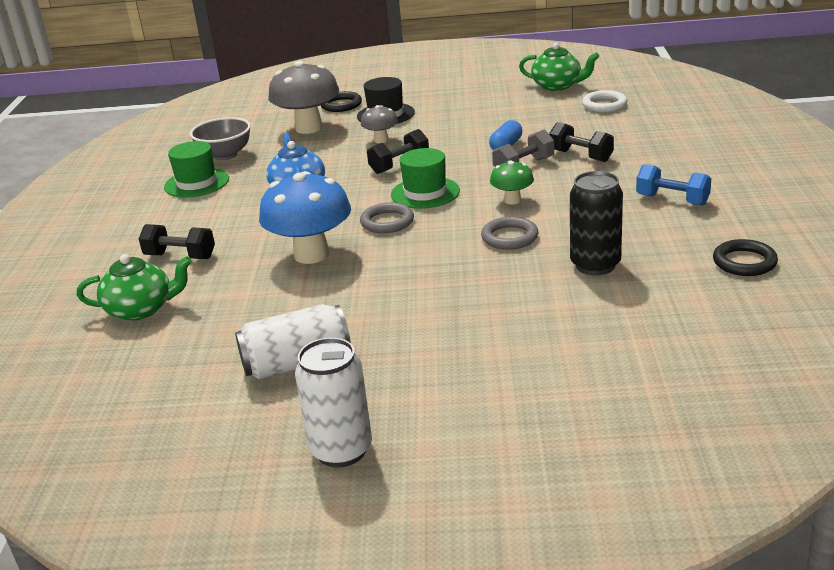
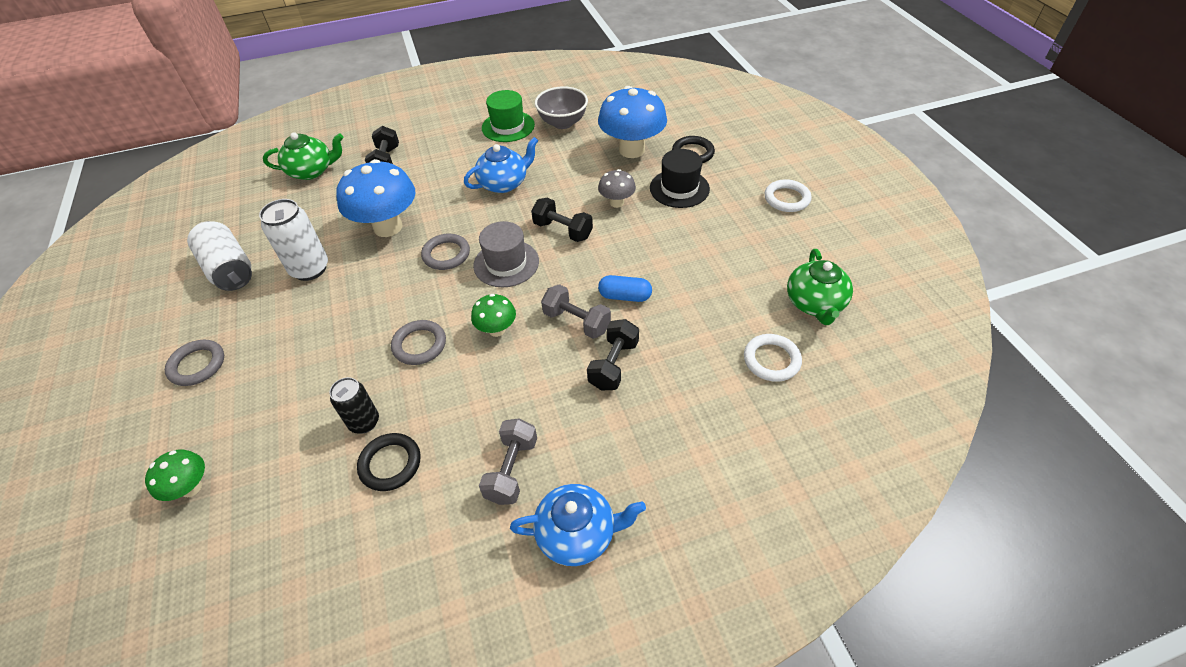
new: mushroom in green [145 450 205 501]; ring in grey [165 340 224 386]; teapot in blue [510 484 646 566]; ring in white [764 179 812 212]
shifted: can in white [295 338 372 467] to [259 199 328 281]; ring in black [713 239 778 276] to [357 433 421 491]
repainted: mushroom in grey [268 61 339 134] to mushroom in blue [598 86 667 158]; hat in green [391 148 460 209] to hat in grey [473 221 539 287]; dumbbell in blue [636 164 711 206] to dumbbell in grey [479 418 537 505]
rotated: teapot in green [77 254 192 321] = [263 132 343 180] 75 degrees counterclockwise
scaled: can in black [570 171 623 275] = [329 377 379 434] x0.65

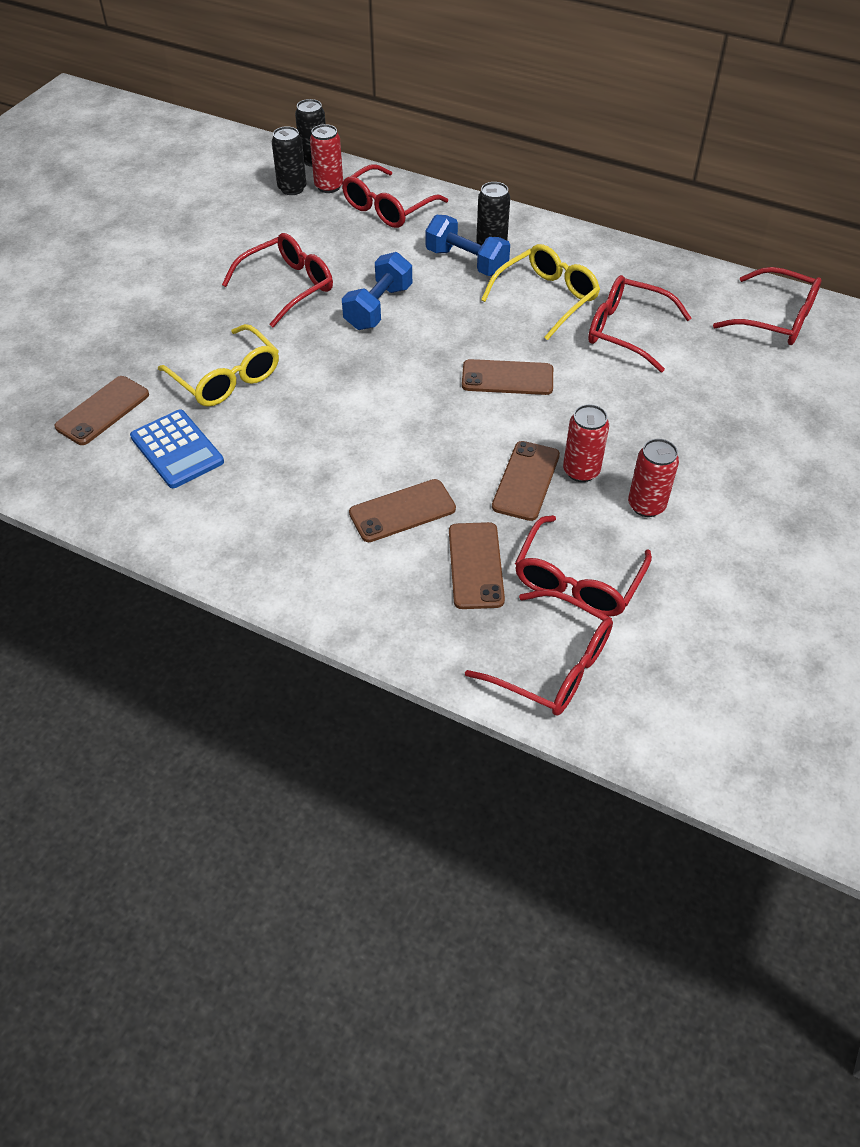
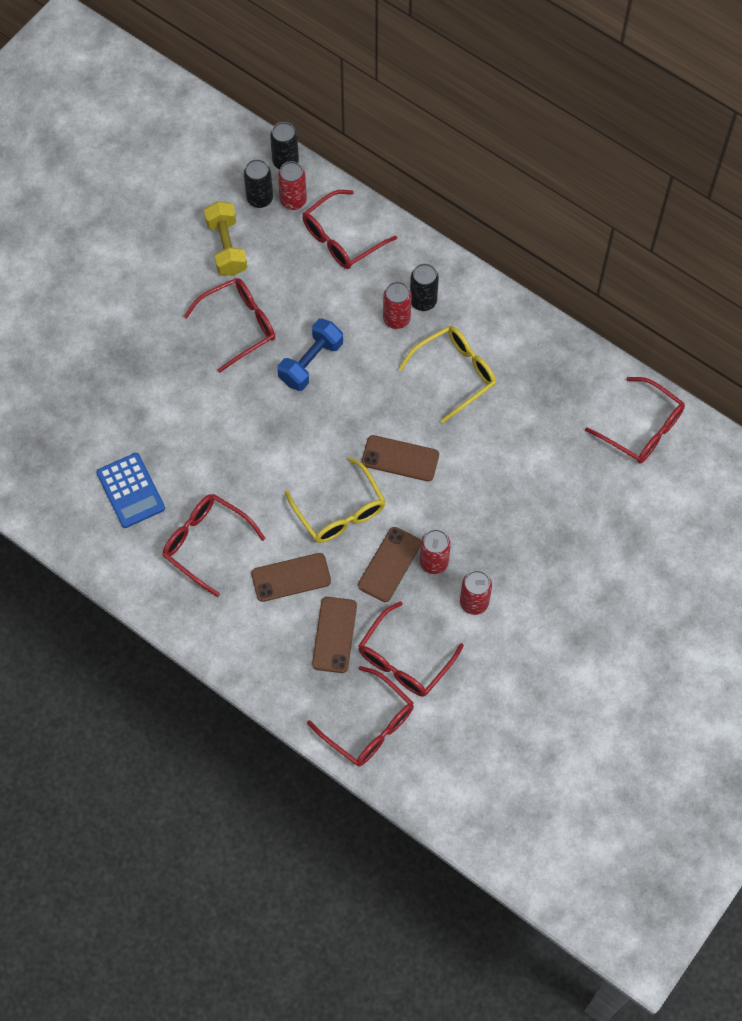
gone: phone in brown [54 376 149 445]
new: dumbbell in yellow [204 201 247 276]
shifted: glasses in yellow [158 324 279 407] to [285 457 385 543]; glasses in red [588 275 691 372] to [163 494 266 597]
swapped: dumbbell in blue [425 215 510 276] to can in red [383 281 412 329]

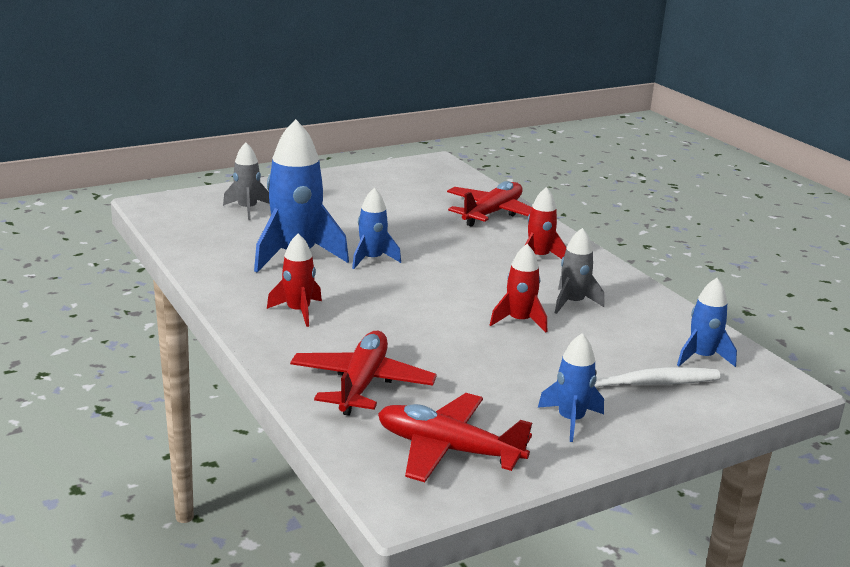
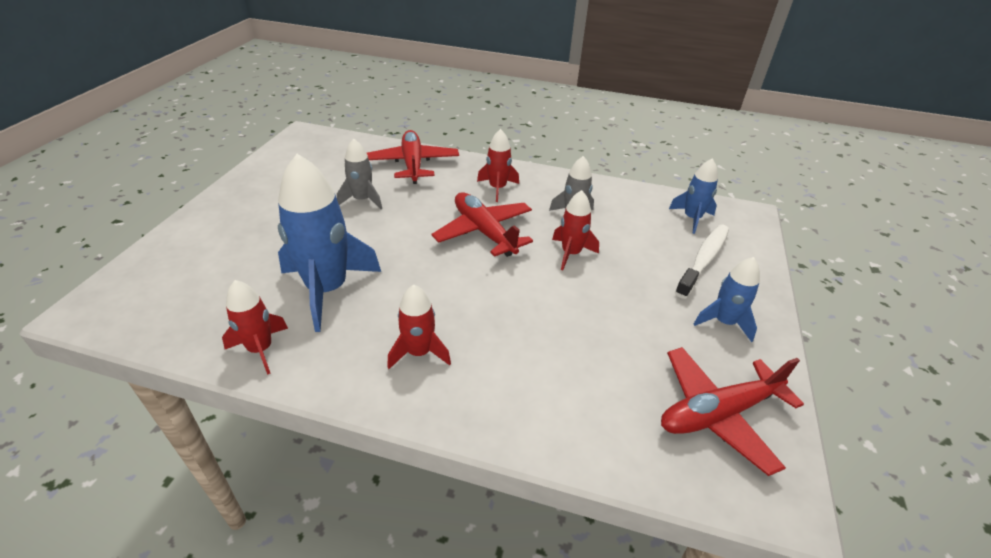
gone: rocket in blue [352 188 401 269]
new: rocket in red [222 280 288 375]
shifted: rocket in grey [223 143 270 220] to [337 138 382 209]; plane in red [290 331 437 416] to [432 192 533 257]

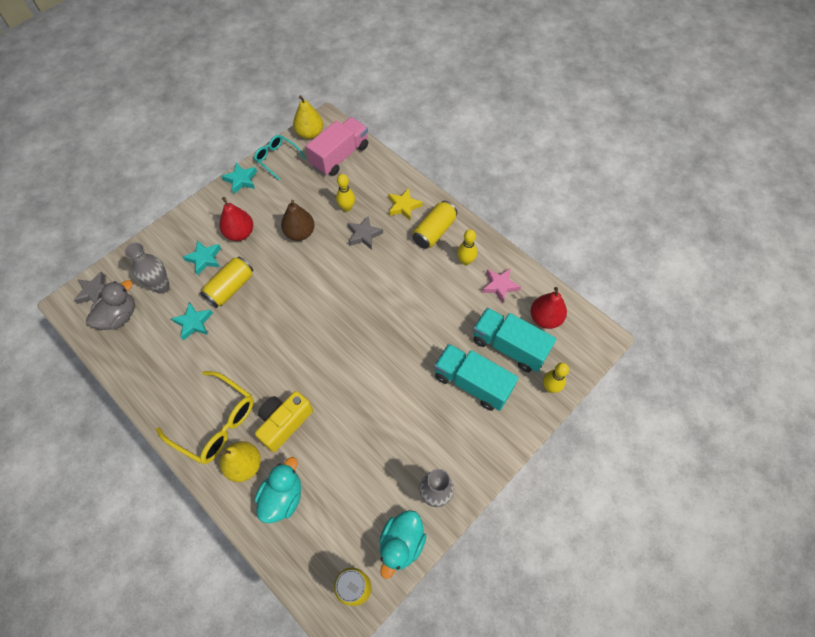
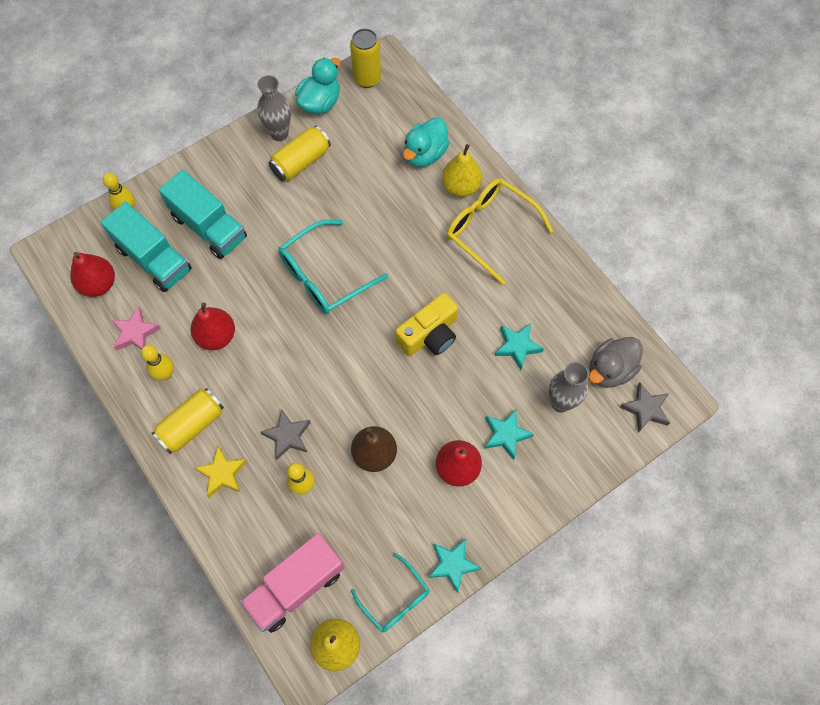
new: pear in red [191 302 235 350]; glasses in turquoise [278 220 388 314]
shifted: can in yellow [200 257 253 308] to [268 126 331 181]; camera in yellow [255 391 313 452] to [395 293 458 356]

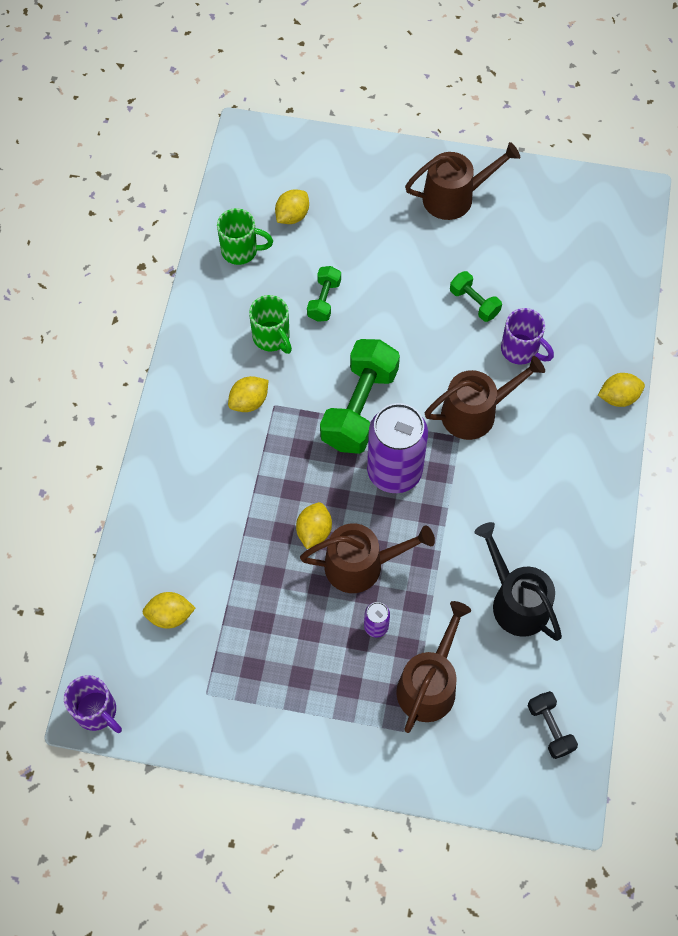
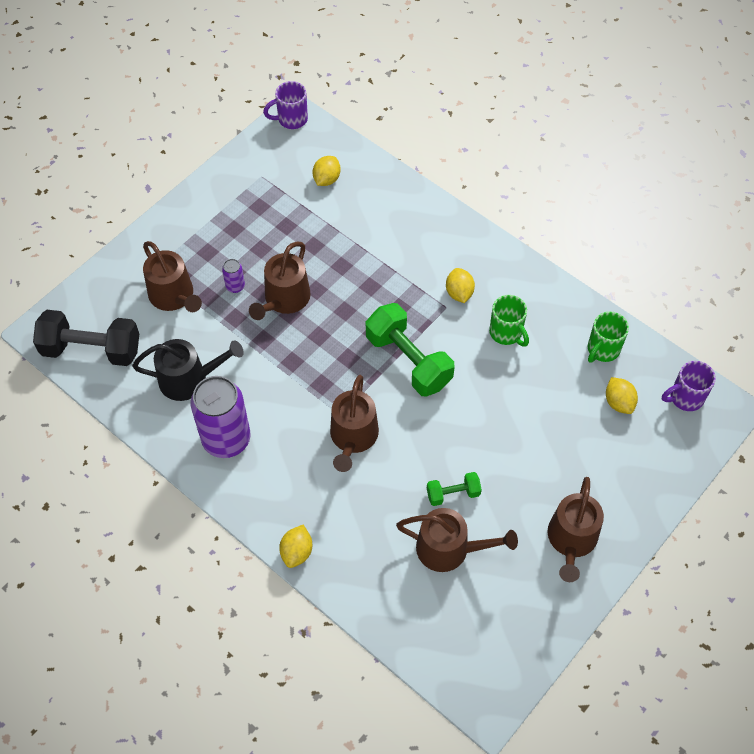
gone: lemon in yellow [296 502 332 549]; dumbbell in green [307 266 341 322]
new: watering can in brown [396 508 518 572]
shifted: can in purple [367 403 428 493] to [191 376 250 458]; mug in purple [501 308 554 365] to [662 361 716 411]
rotated: mug in green [249 295 292 354] = [489 295 529 347] 120 degrees counterclockwise
scaled: dumbbell in black [528 691 578 759] = [33 310 139 366] x1.98

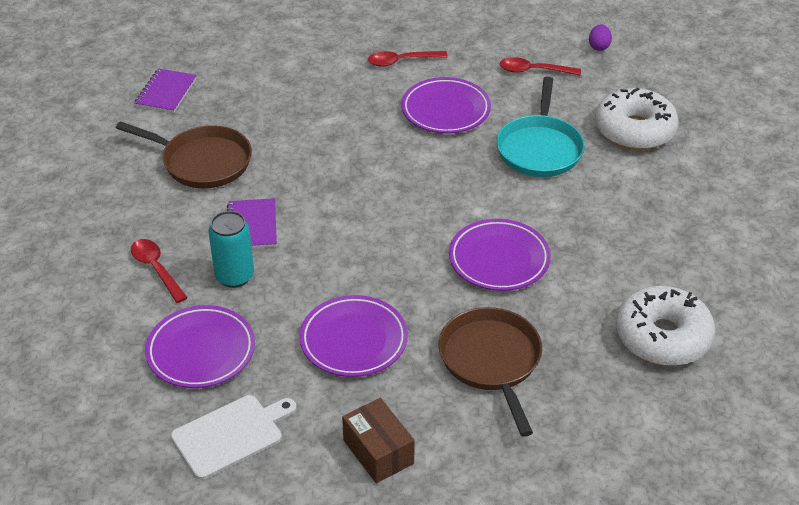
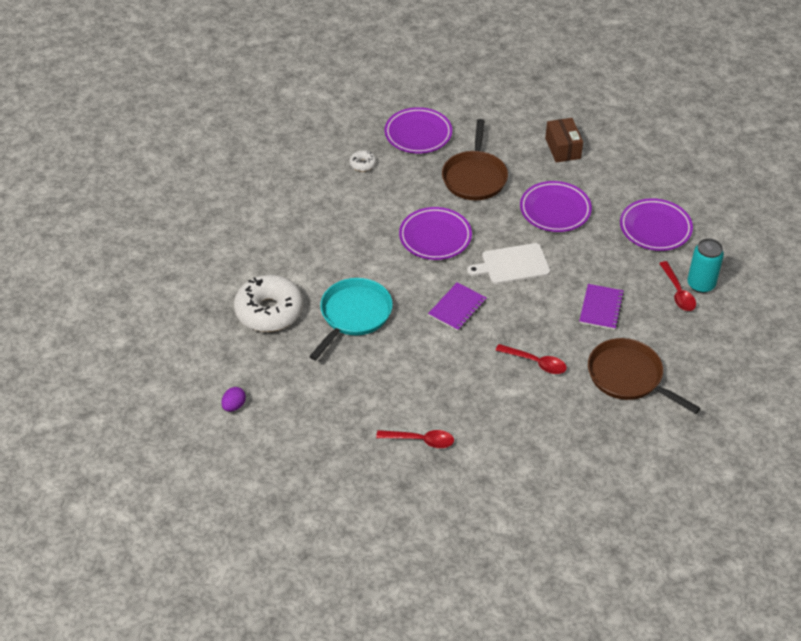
shifted: notebook in purple [135 68 197 113] to [428 282 487 331]; cutting board in white [171 395 297 480] to [467 243 550 284]; can in turquoise [208 211 254 288] to [687 238 724 293]; plate in purple [401 77 491 133] to [385 107 452 153]; spoon in red [499 57 581 75] to [495 344 567 374]
scaled: donut in white [616 286 715 366] = [349 150 376 172] x0.43

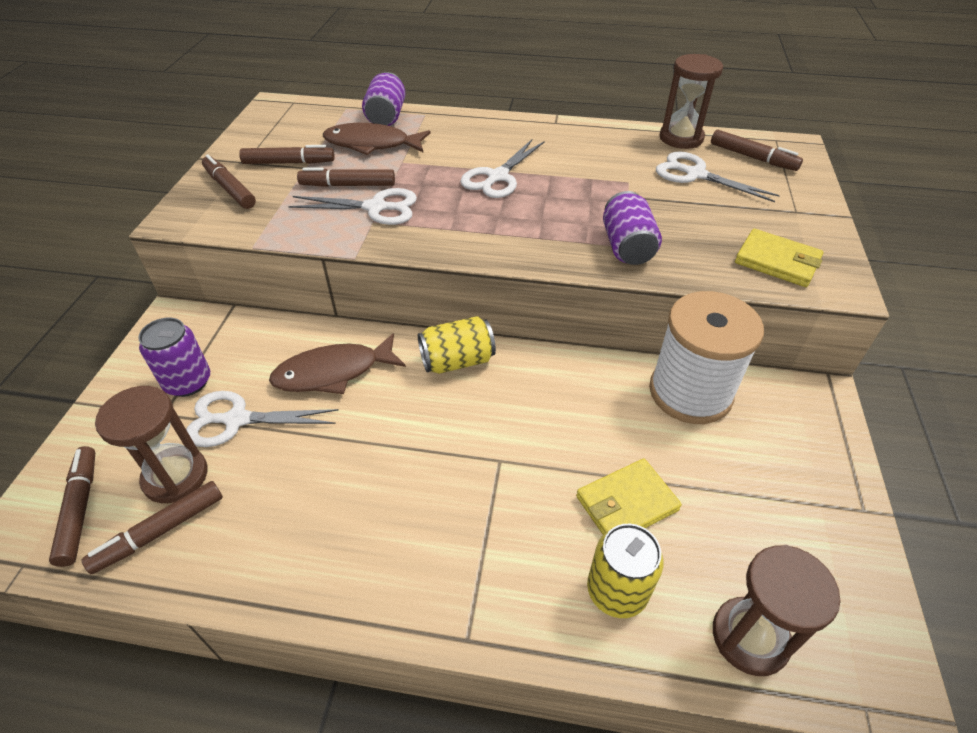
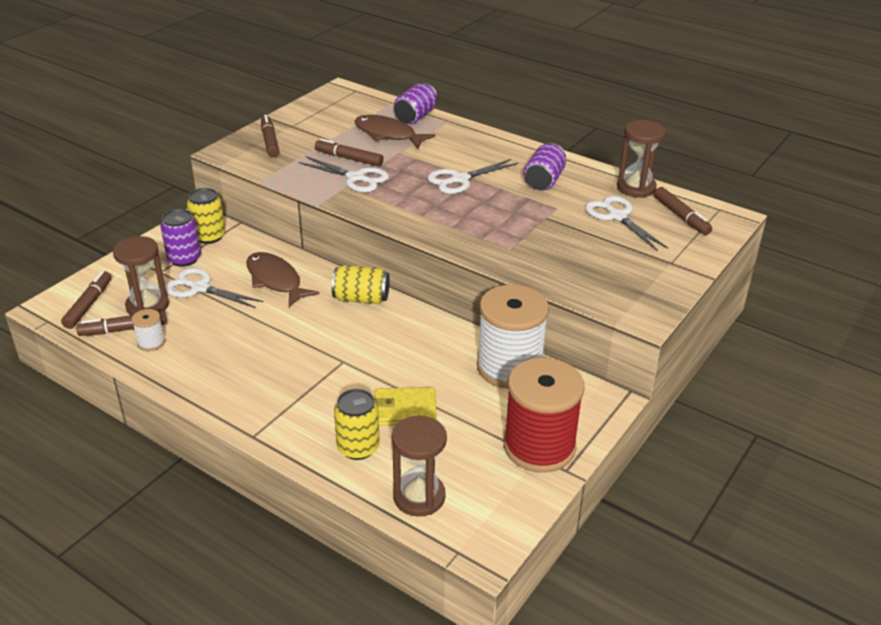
gone: marker in brown [239 145 335 164]; wallet in yellow [735 229 823 287]
new: spool in white [132 309 165 351]; can in yellow [187 188 225 244]; spool in red [504 357 585 473]
shifted: can in purple [603 191 662 265] to [523 143 566 191]
rotated: fish in brown [269 333 406 394] = [246 252 319 307] 45 degrees clockwise

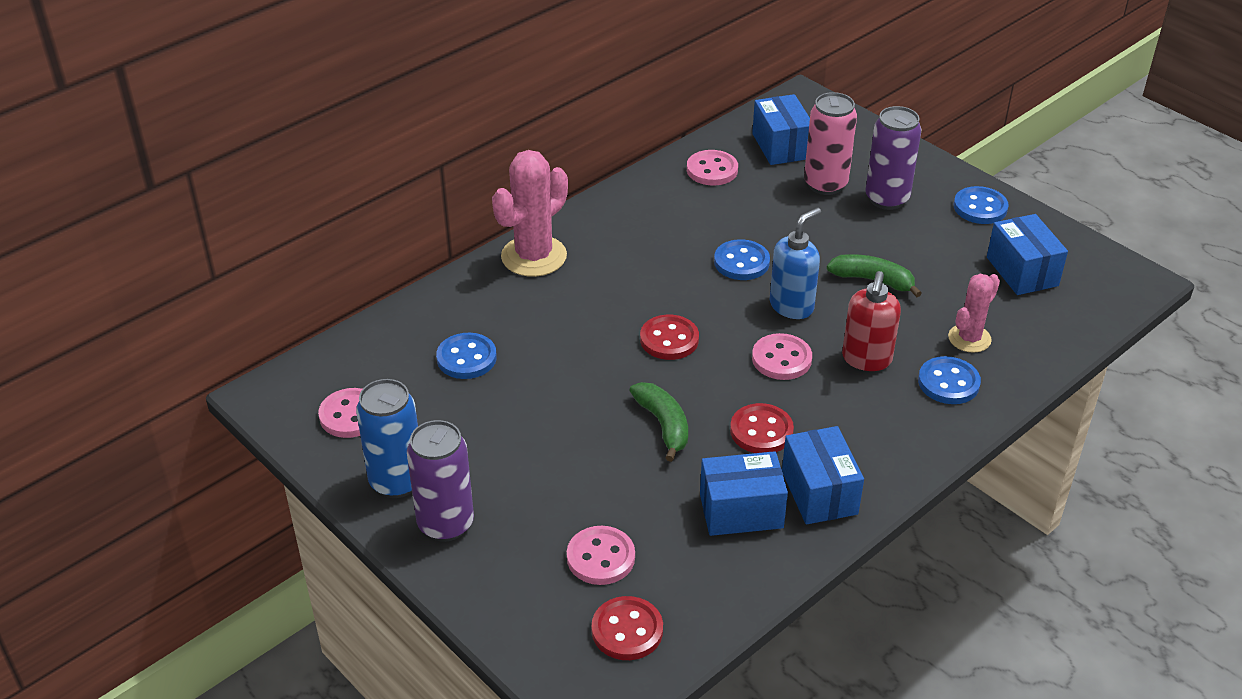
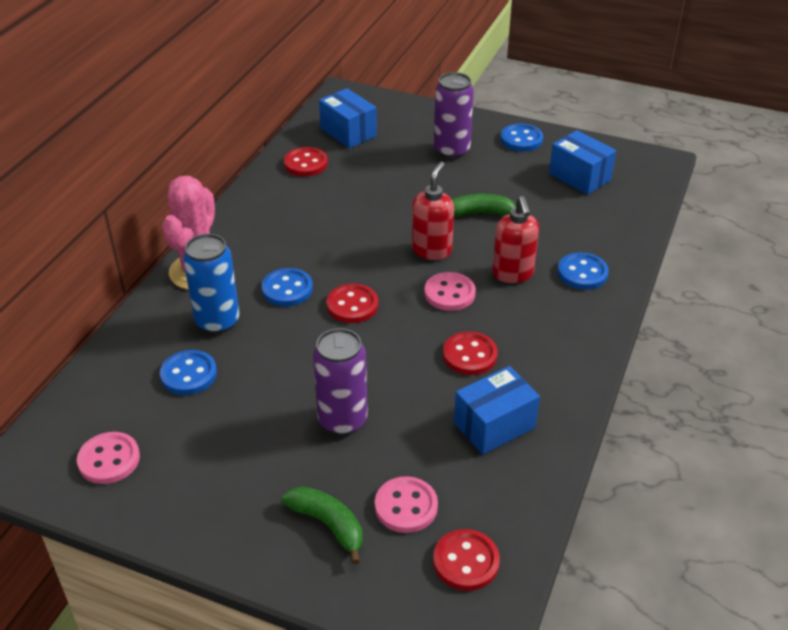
gone: box in blue [782 426 864 525]; can in pink [804 92 857 195]; cactus in pink [948 274 1000 353]
shifted: can in blue [356 379 418 498] to [183 234 239 334]; can in purple [407 420 474 542] to [313 328 368 436]; banana in green [629 382 688 462] to [282 486 363 564]; button in blue [714 239 770 280] to [262 268 313 306]
repainted: button in pink [687 150 738 186] to button in red [284 147 328 177]; soap dispenser in blue [770 208 821 319] to soap dispenser in red [412 162 454 260]

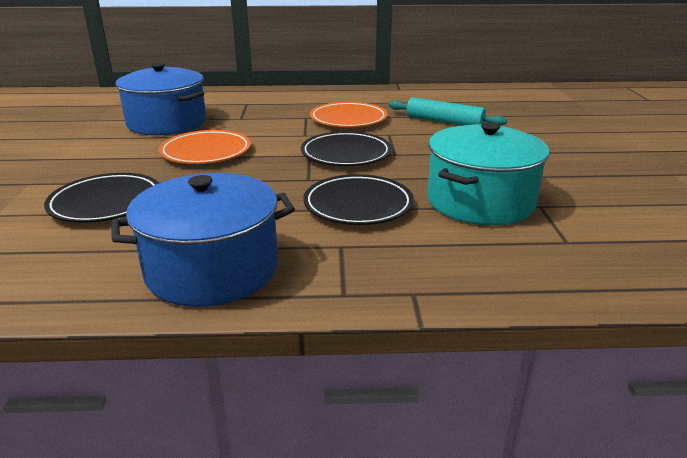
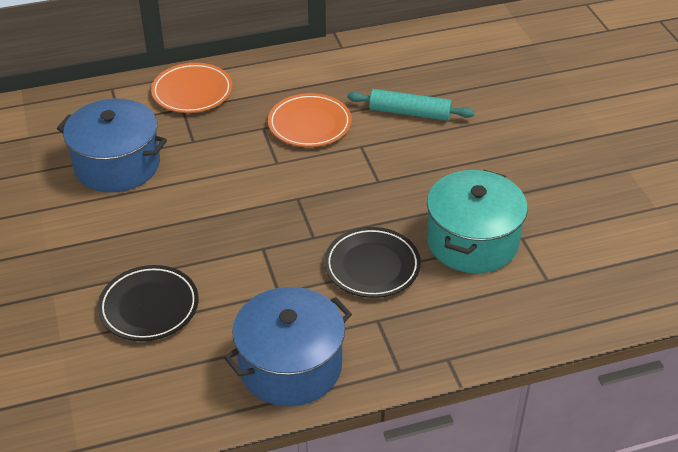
gone: plate in black [301 131 392 166]
shifted: plate in orange [159 130 251 164] to [151 63 232 113]

